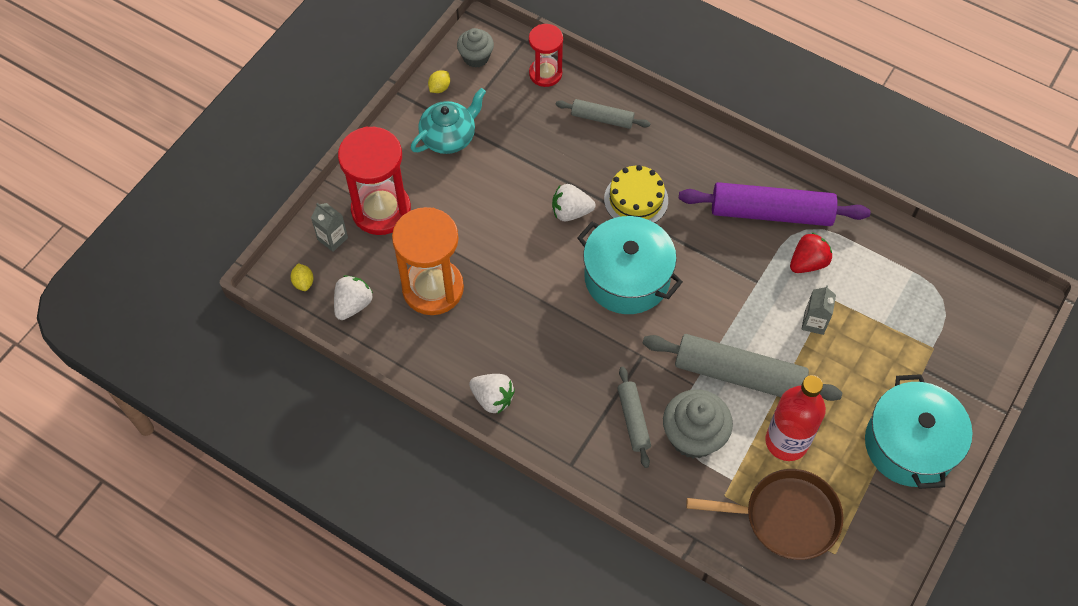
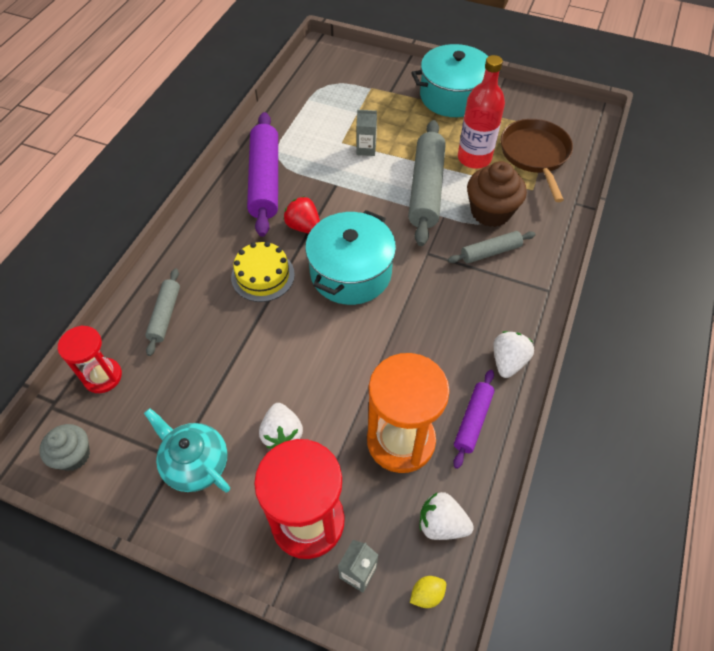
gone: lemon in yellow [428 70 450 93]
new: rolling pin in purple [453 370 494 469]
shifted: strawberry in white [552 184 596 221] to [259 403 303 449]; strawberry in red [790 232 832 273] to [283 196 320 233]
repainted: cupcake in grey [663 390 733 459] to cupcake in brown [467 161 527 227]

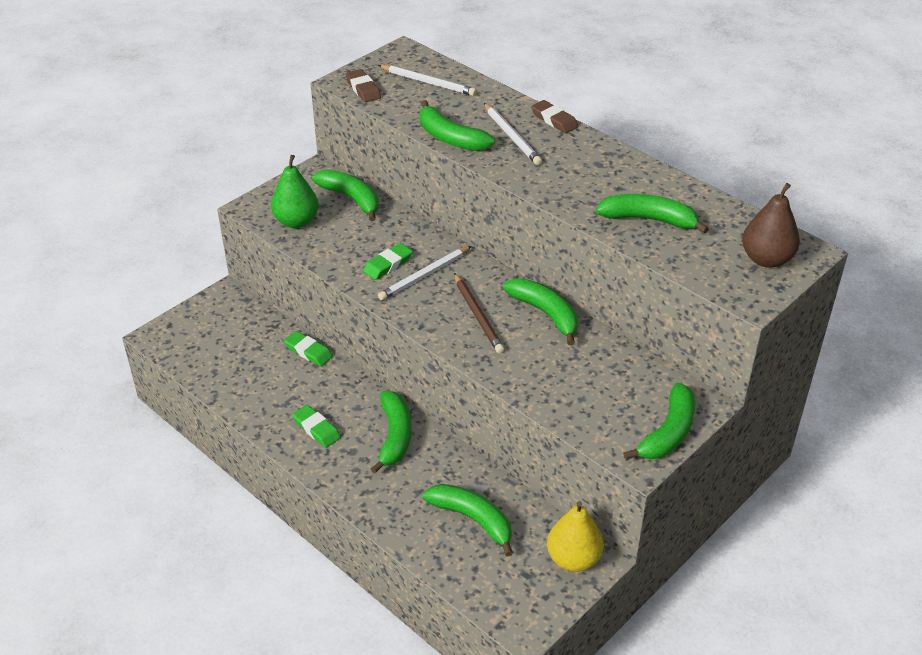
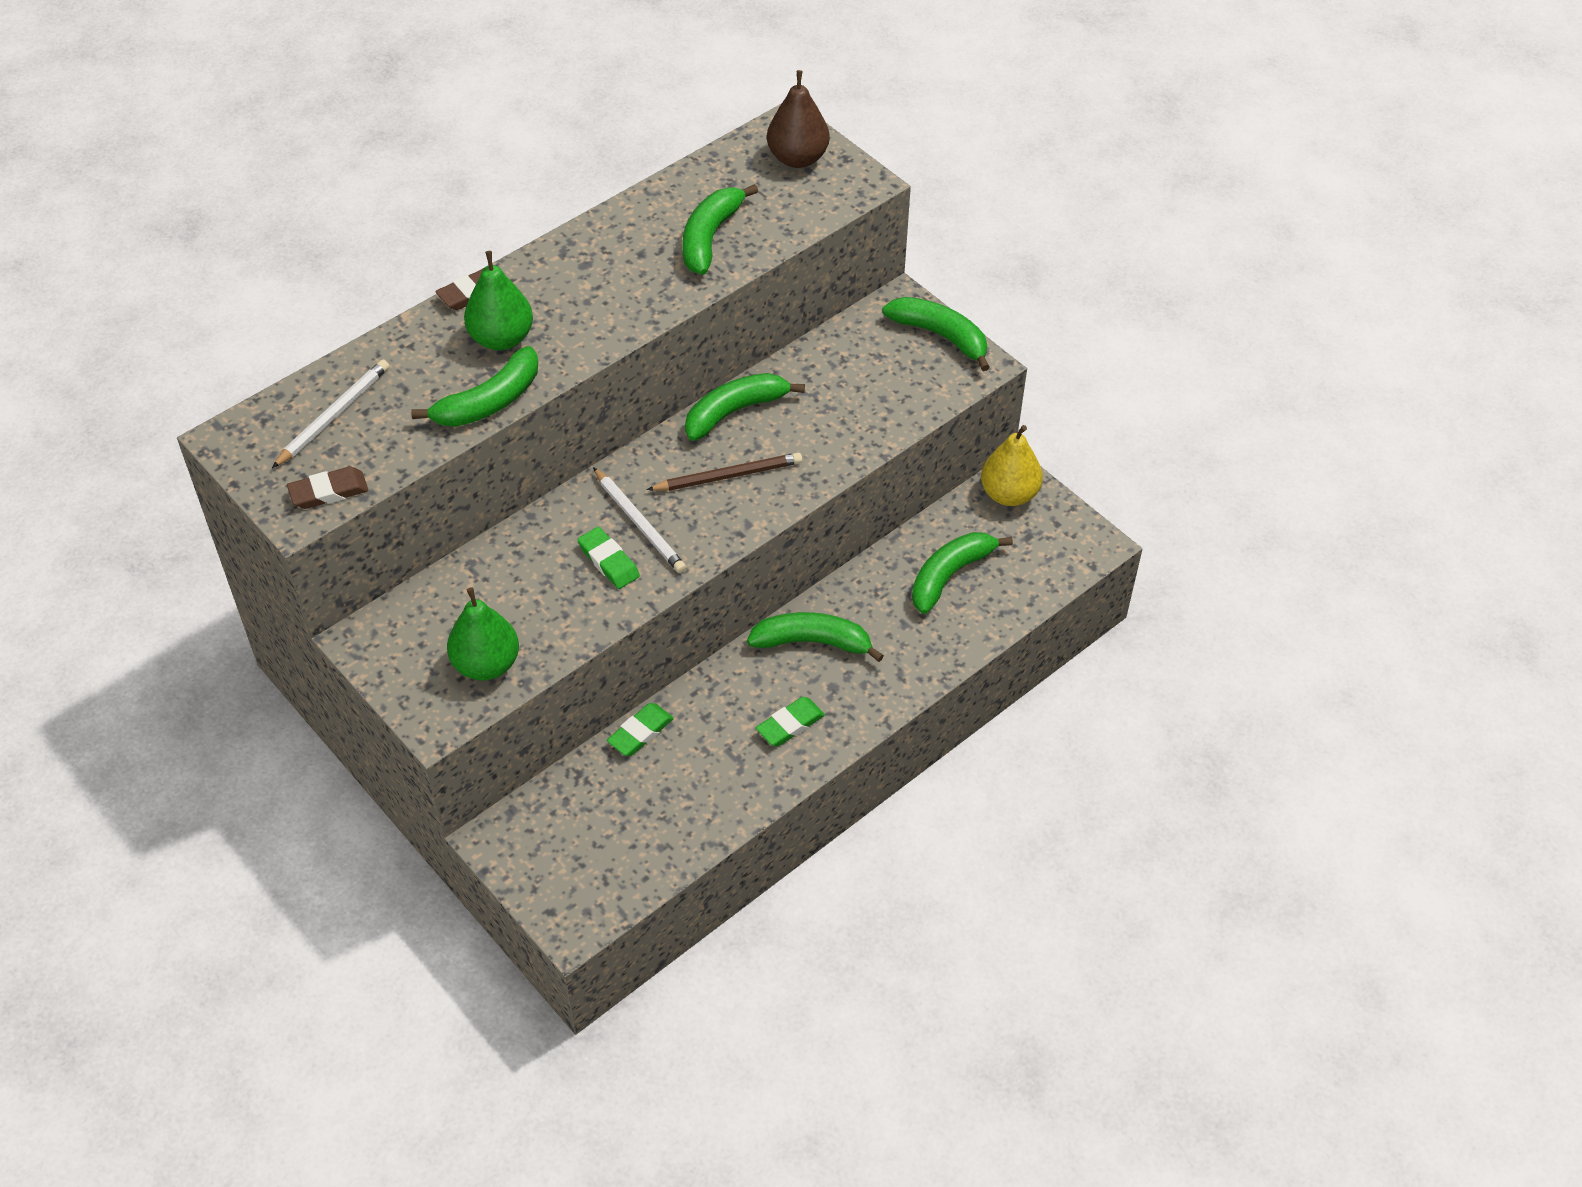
gone: banana in green [312 169 379 221]
swapped: pencil in white [484 103 542 165] to pear in green [464 251 533 351]

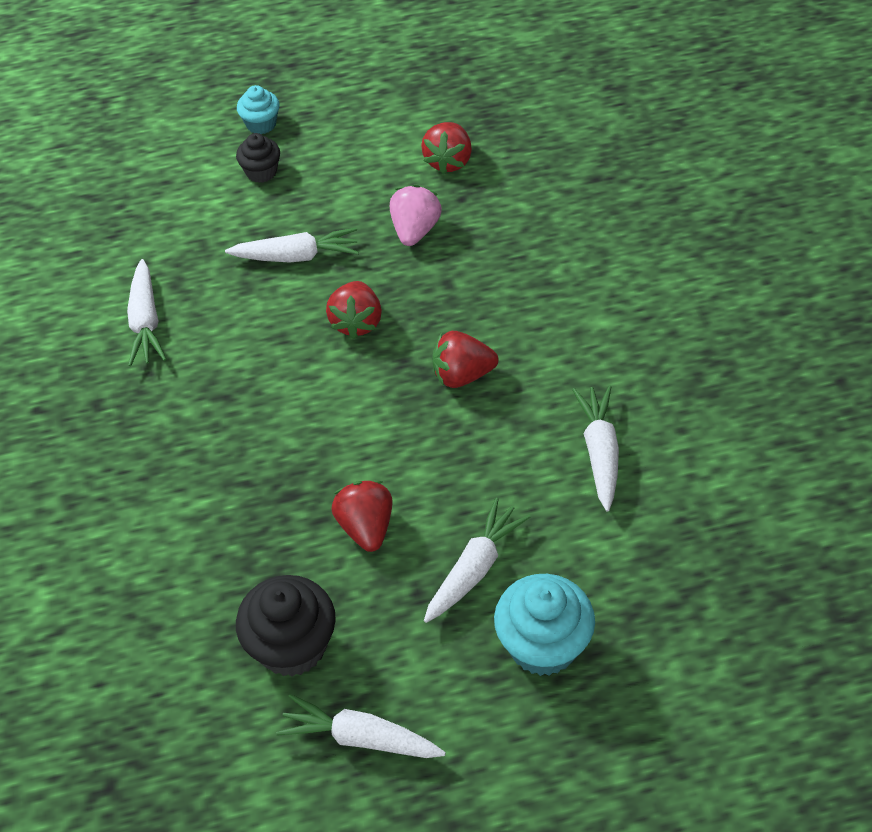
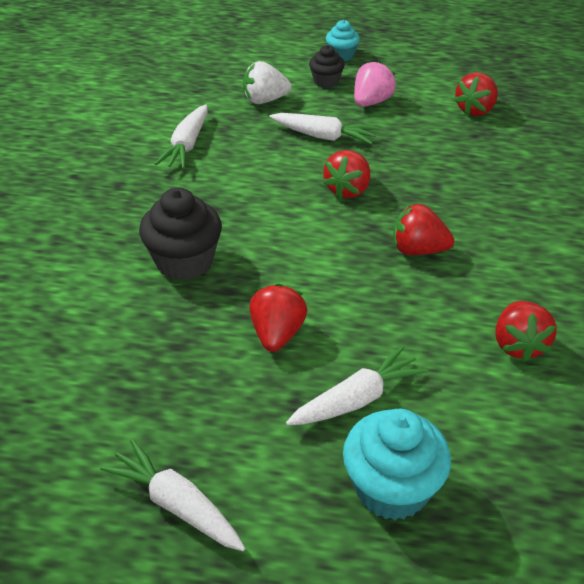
new: strawberry in white [243 61 292 104]
shifted: cupcake in black [236 575 336 677] to [139 187 222 281]; strawberry in pink [390 185 442 246] to [354 61 396 107]
swapped: carrot in white [572 386 619 511] to strawberry in red [495 301 557 362]

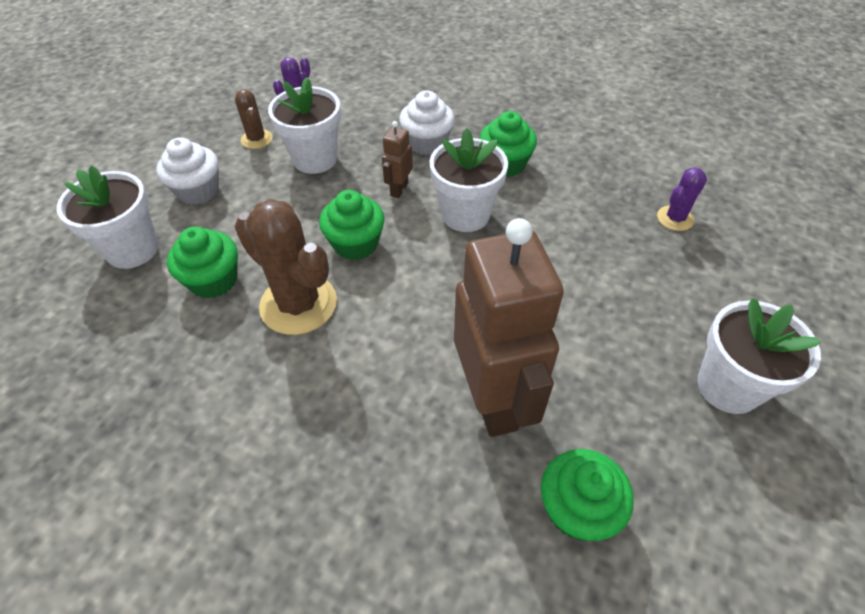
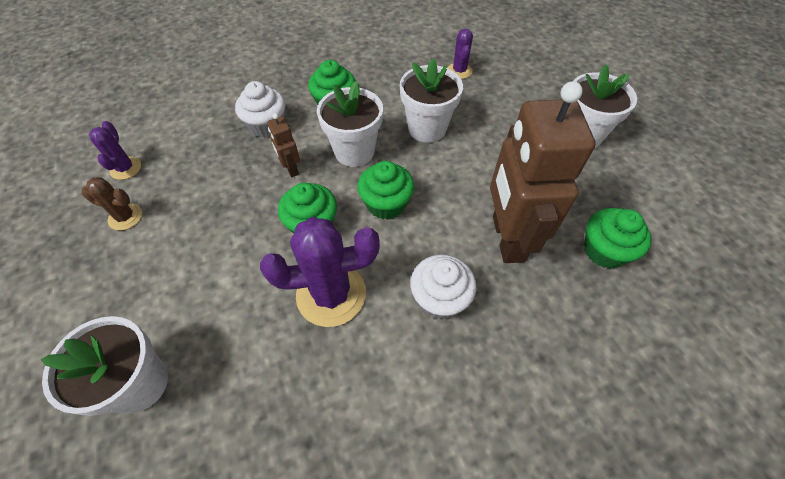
shifted: cupcake in white [156 137 219 205] to [410 255 476 319]; cupcake in green [167 227 238 299] to [357 161 414 220]; flower pot in white [268 77 341 174] to [400 58 463 143]
repainted: cactus in brown [235 199 337 335] to cactus in purple [260 217 380 327]
rotated: robot in brown [454 218 564 437] = [490 81 595 263] 120 degrees counterclockwise

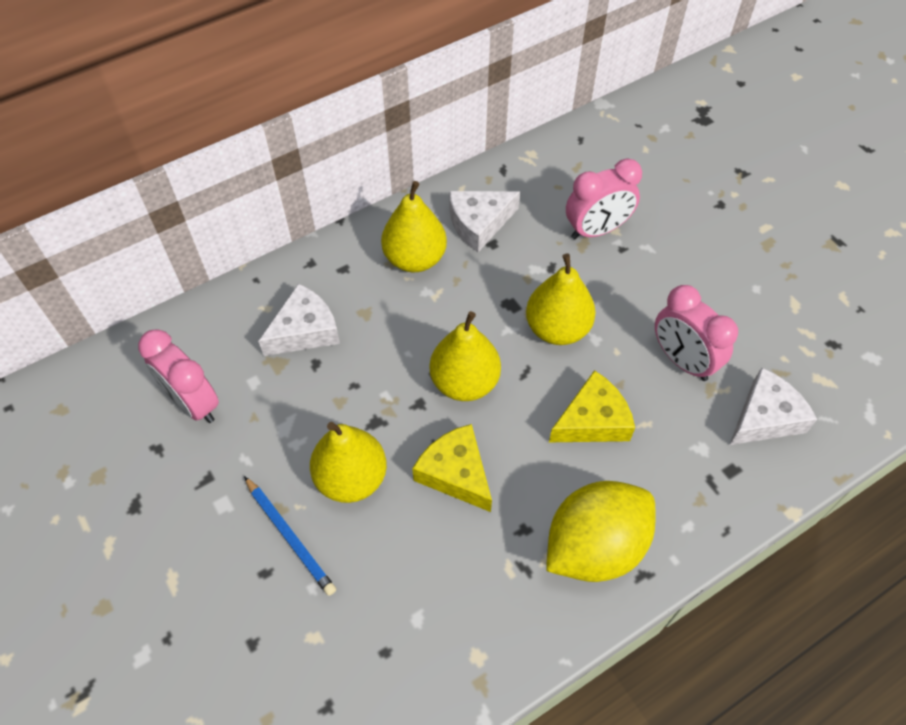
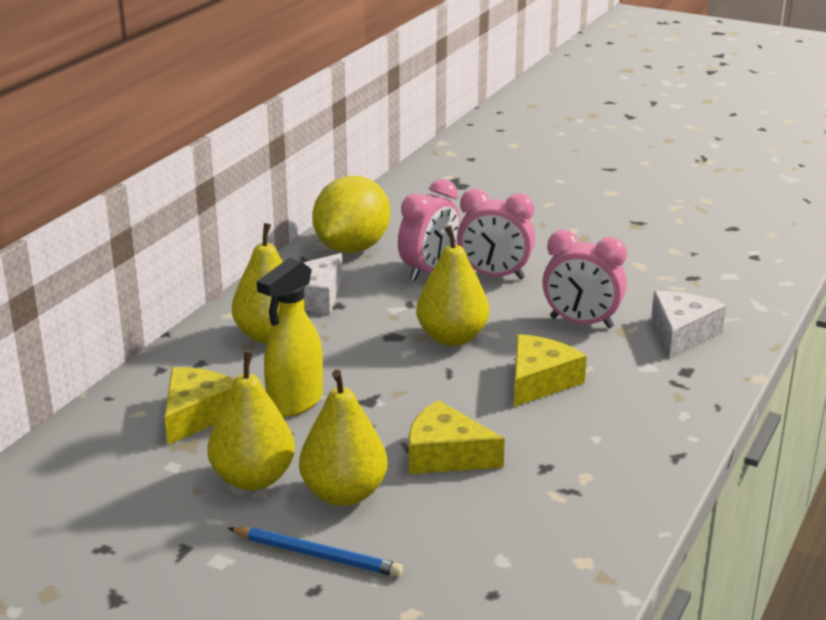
new: spray bottle in yellow [257 257 323 417]
shifted: clock in pink [138 329 219 423] to [457 189 535 280]; pear in yellow [430 311 501 401] to [207 351 295 491]; lemon in yellow [546 481 655 582] to [312 176 390 253]
repainted: cheese in white [258 283 340 356] to cheese in yellow [165 367 235 445]

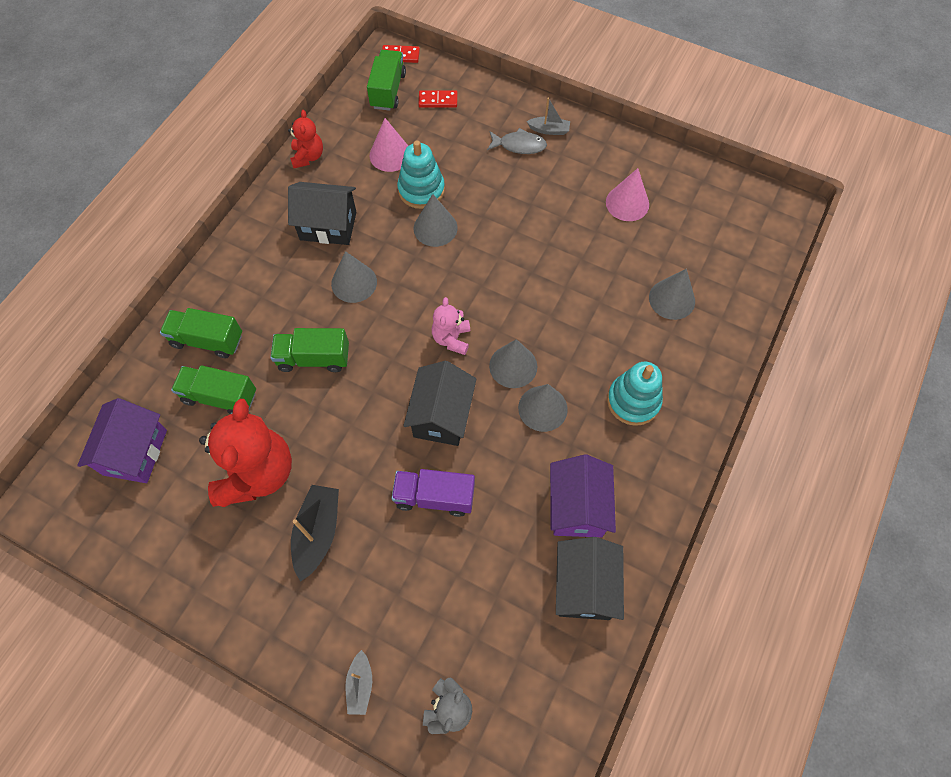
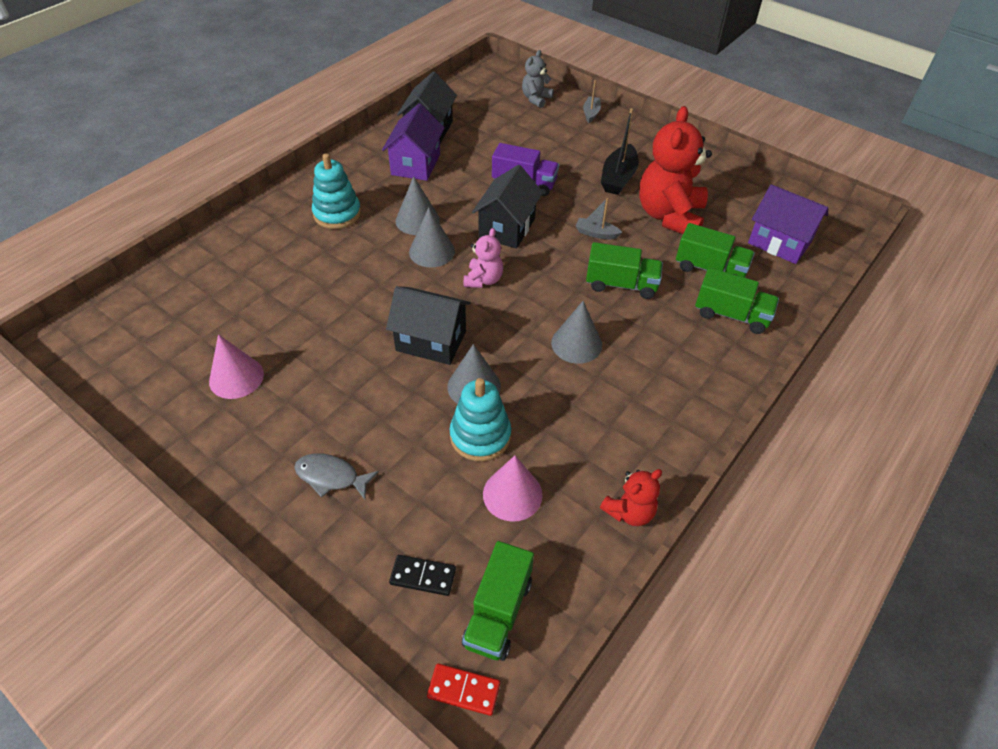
gone: cone in grey [649 269 695 320]
shifted: house in black [288 182 356 245] to [386 286 471 365]; boat in grey [527 98 570 135] to [576 198 622 239]
repainted: domino in red [419 90 457 108] to domino in black [389 555 456 596]
rotated: house in purple [77 398 167 483] = [748 184 828 264] 75 degrees counterclockwise; teddy bear in red [288 110 323 168] = [600 469 662 526] 135 degrees counterclockwise

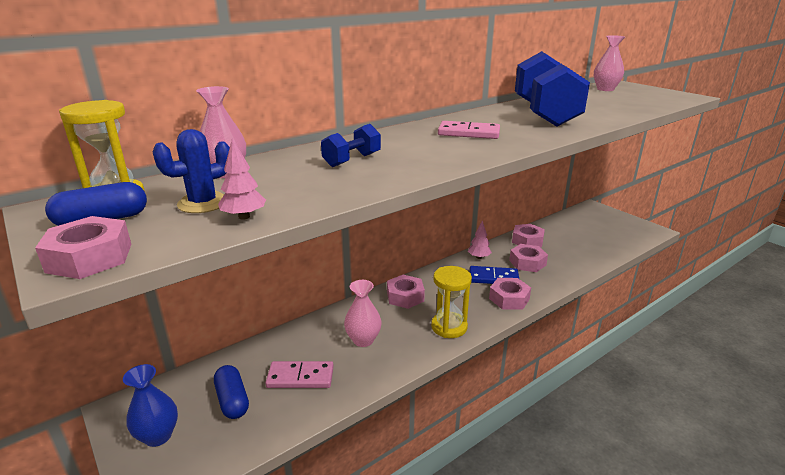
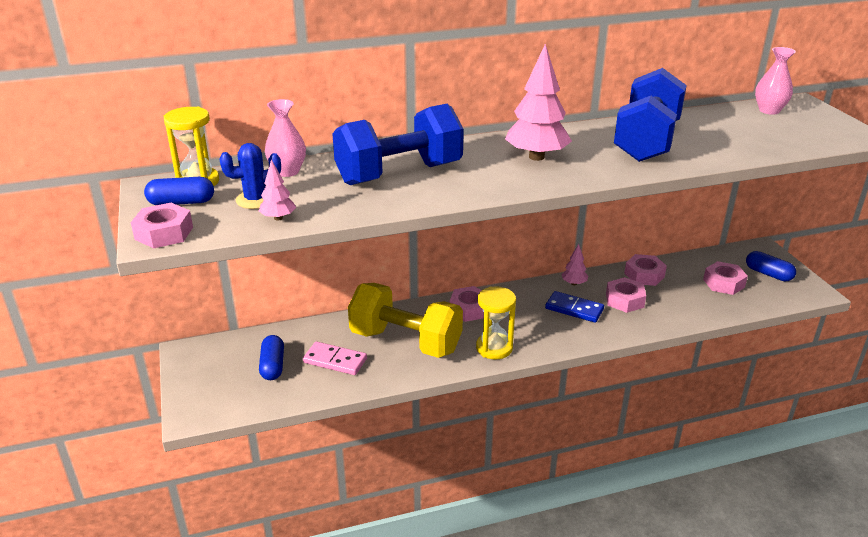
gone: vase in blue [123 364 178 447]
new: capsule in blue [746 251 796 281]
shifted: nut in pink [489 278 531 310] to [703 261 748 295]
swapped: vase in pink [344 280 381 347] to dumbbell in yellow [348 283 463 358]; domino in pink [438 121 500 139] to tree in pink [505 44 572 161]
scaled: dumbbell in blue [321 124 381 167] = [332 104 464 185] x2.19

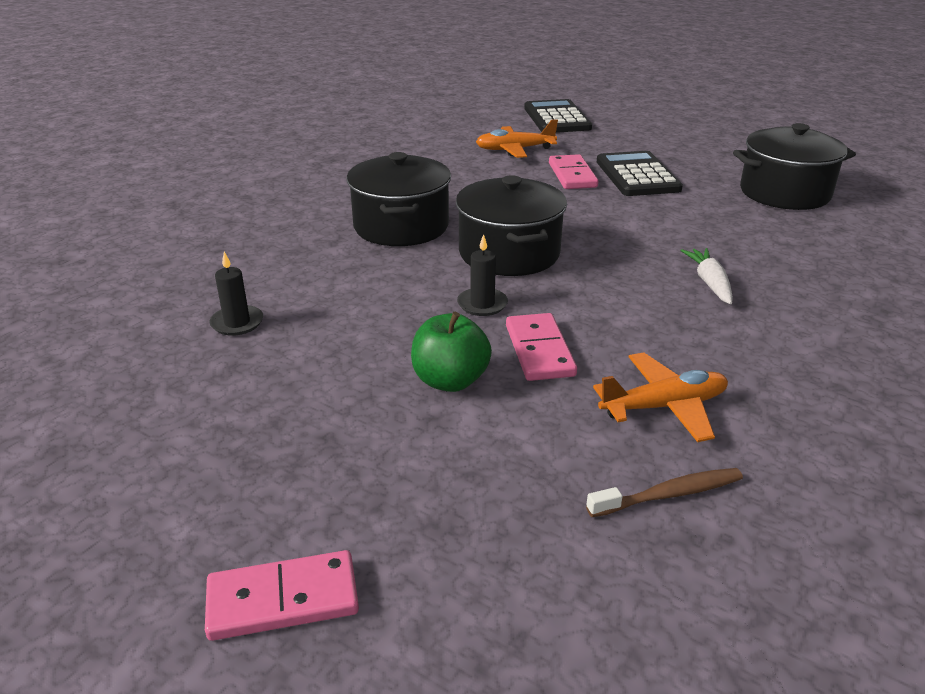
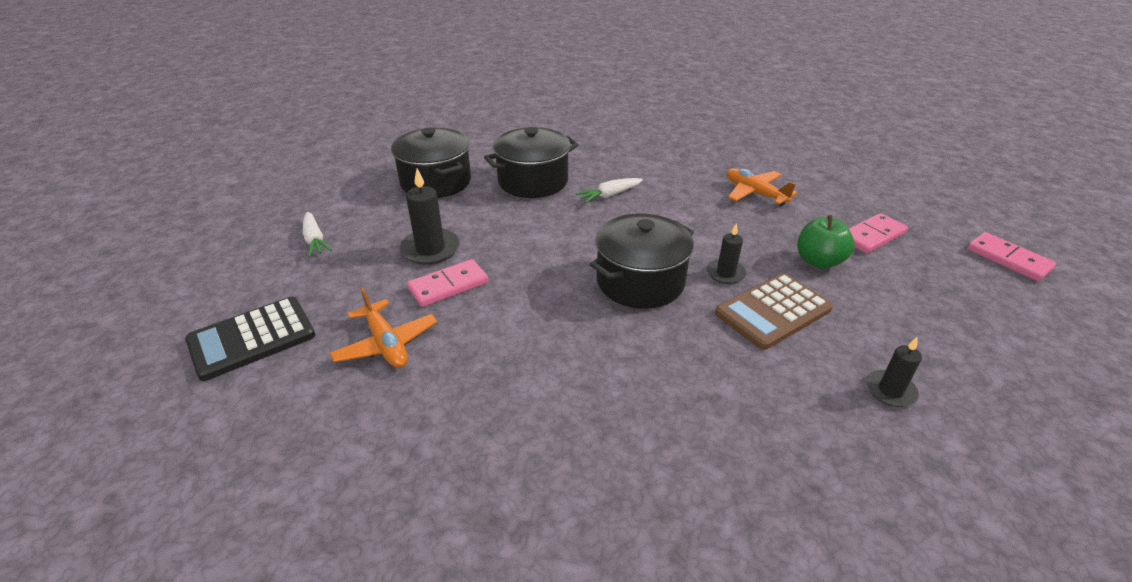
gone: toothbrush in brown [586 468 743 517]
new: carrot in white [303 212 332 257]; calculator in brown [715 273 833 350]
shifted: pot in black [347 152 451 246] to [484 127 578 198]; domino in pink [506 313 577 381] to [849 213 908 253]
swapped: calculator in black [597 151 683 196] to candle in black [400 169 460 265]

